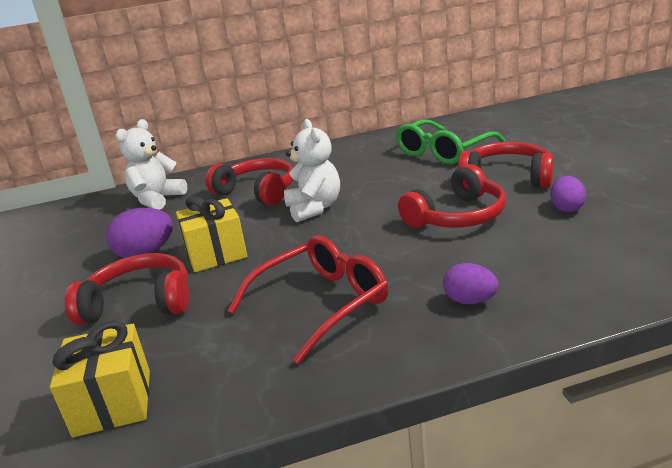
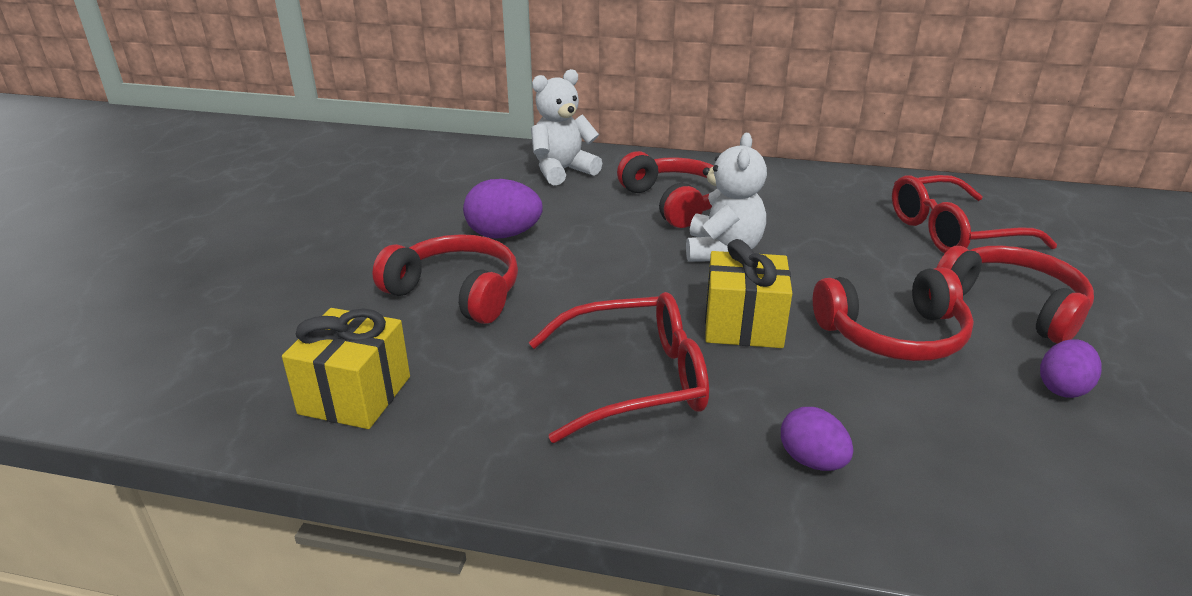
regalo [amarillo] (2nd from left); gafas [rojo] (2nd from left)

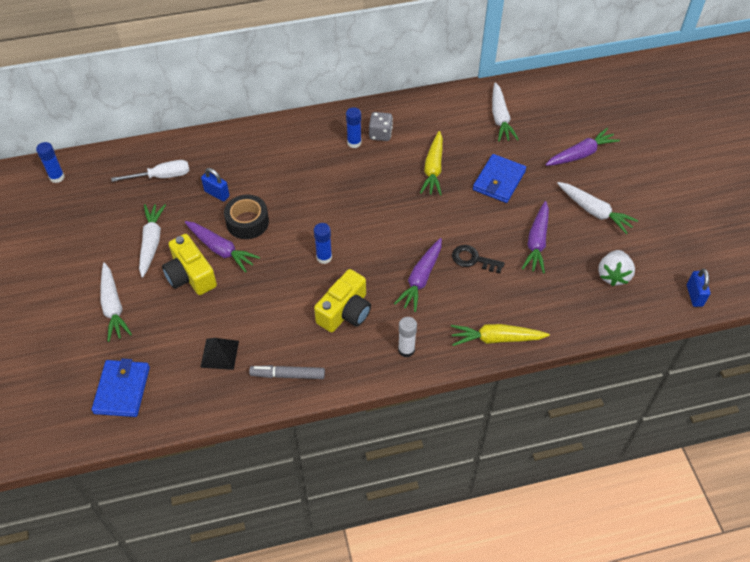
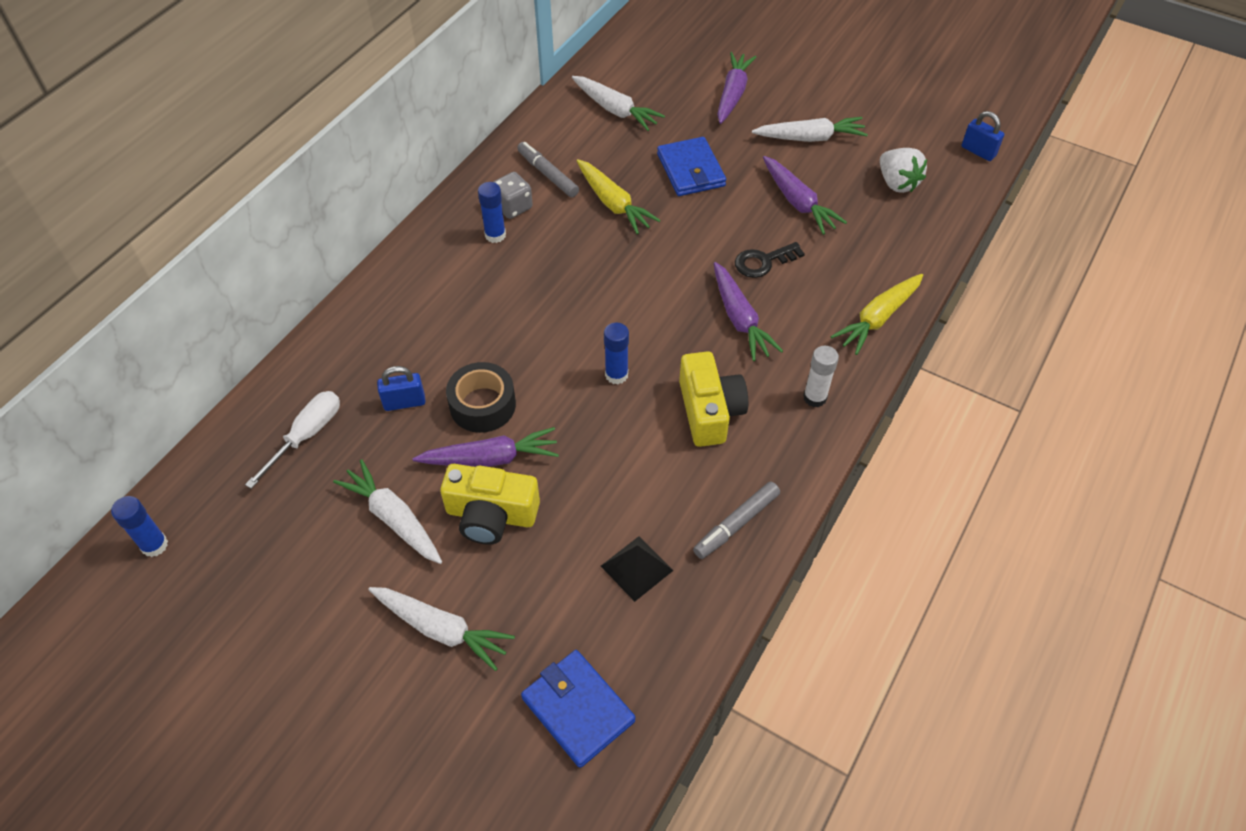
rotulador [gris] (1st from left)

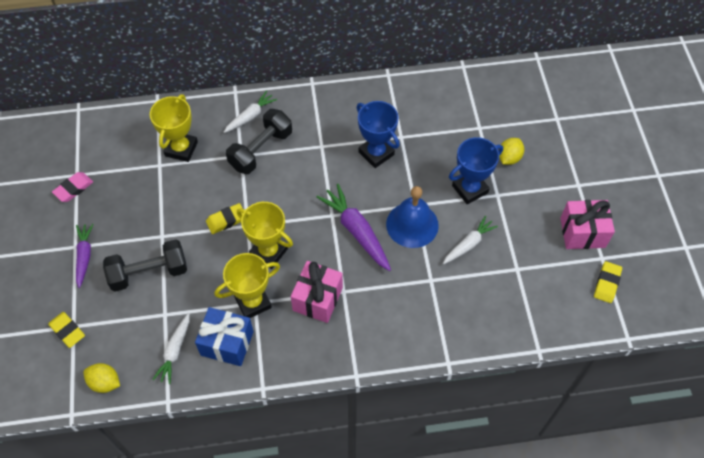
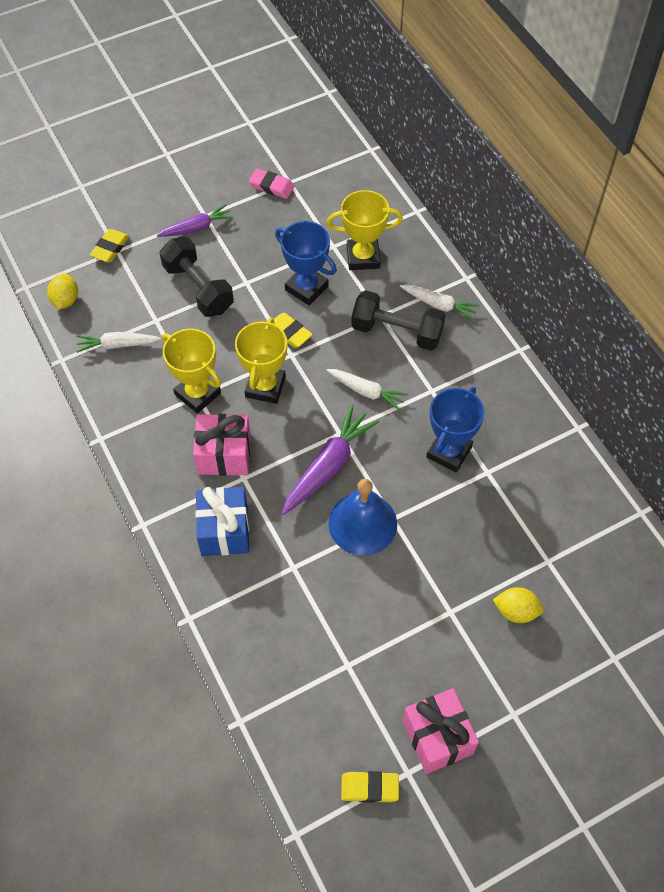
regalo [azul]; zanahoria [blanco] (2nd from left); trofeo [azul] (1st from left)

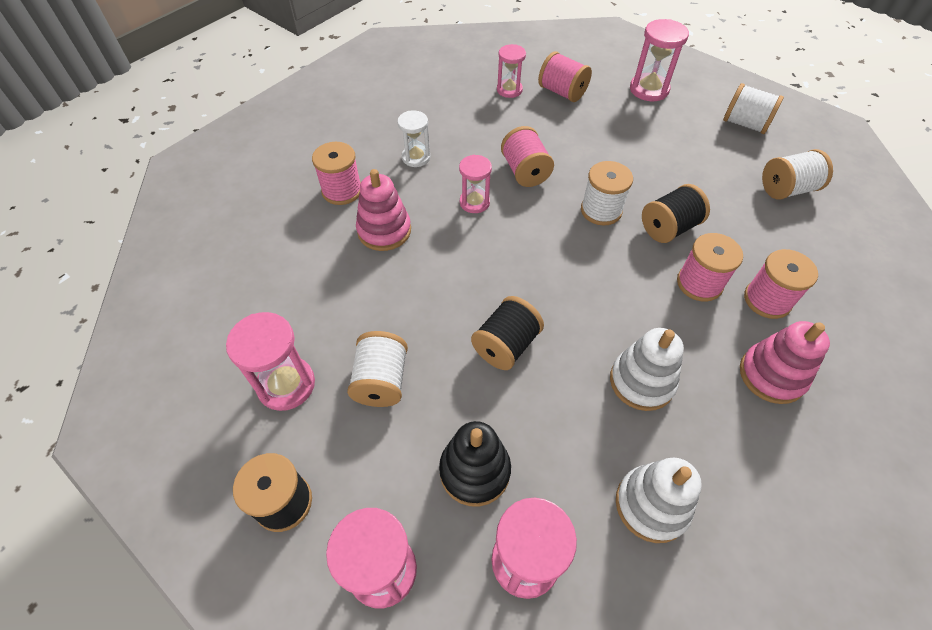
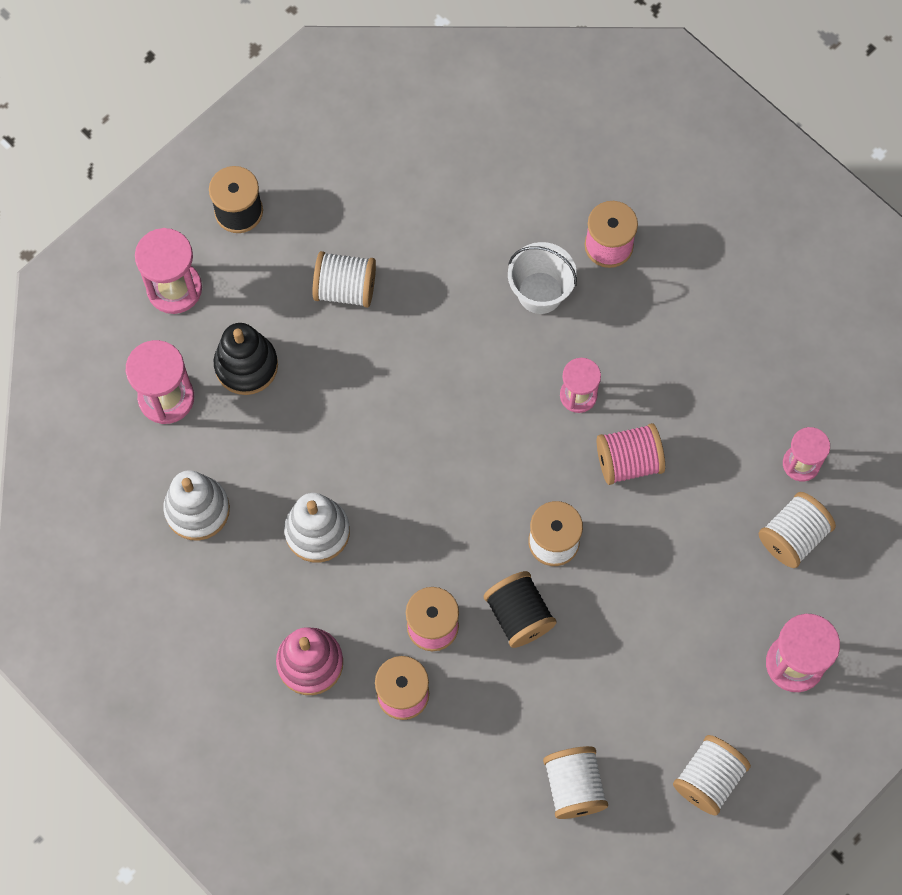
reloj de arena [rosa] (1st from left in the first image); balde [blanco]; reloj de arena [blanco]; carrete [negro] (2nd from left in the first image); carrete [blanco] (5th from left)

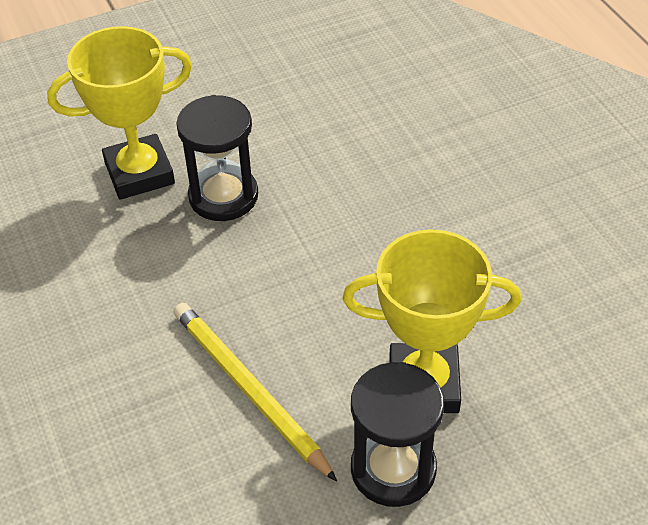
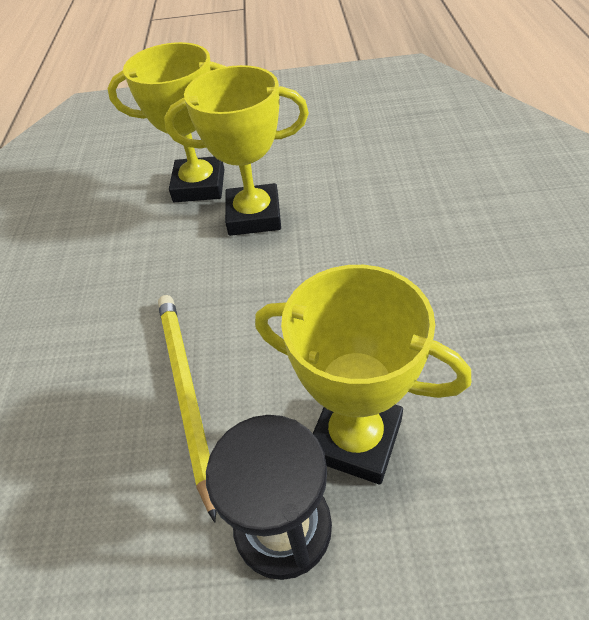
trofeo [amarillo] (2nd from left)

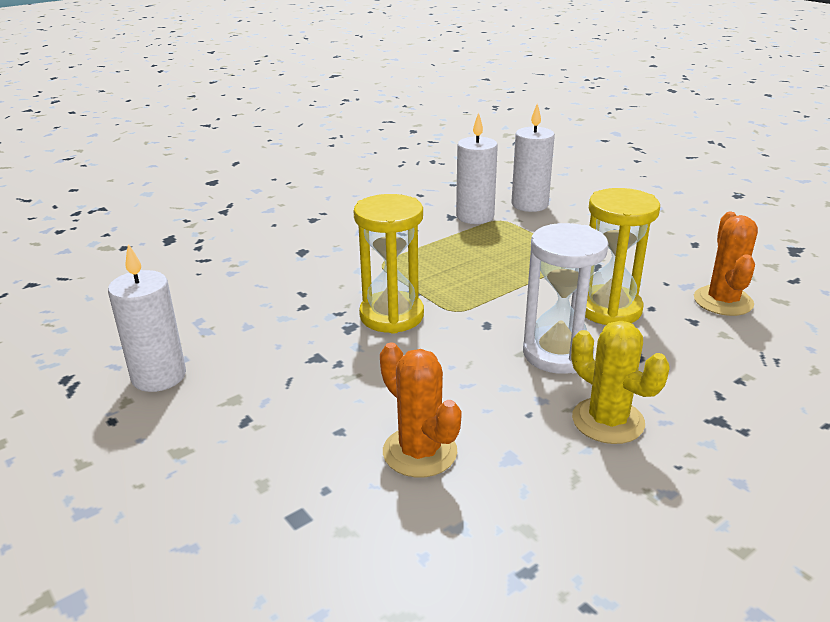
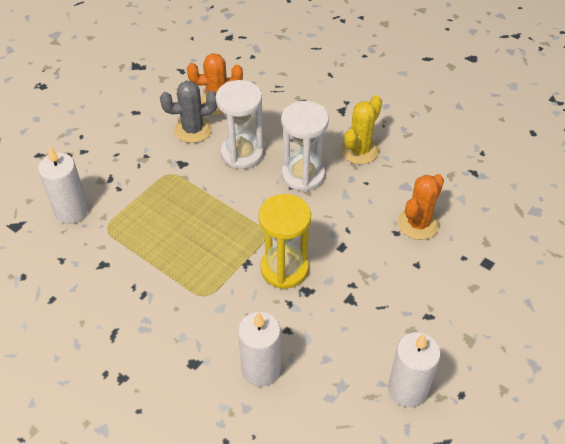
vela [blanco] (2nd from left); reloj de arena [blanco] (1st from left); cactus [gris]

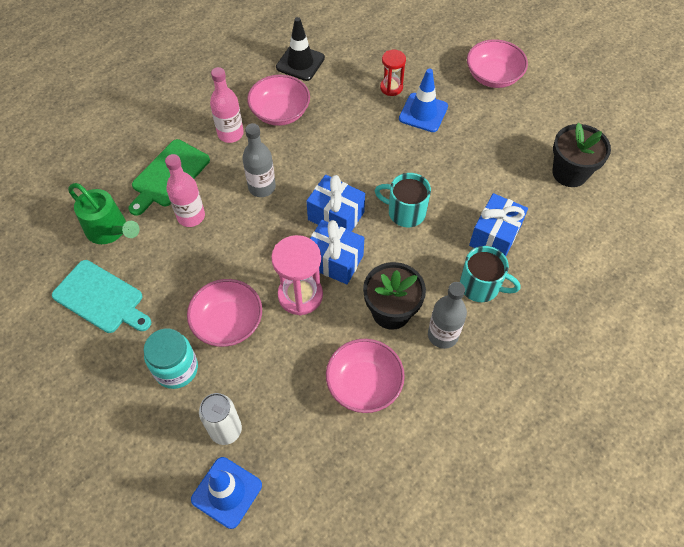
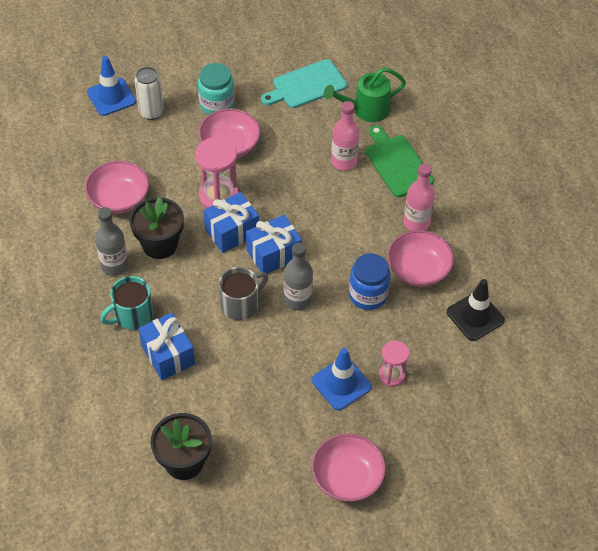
botella [gris] (2nd from left); taza [gris]; reloj de arena [rosa] (2nd from left); tarro [azul]

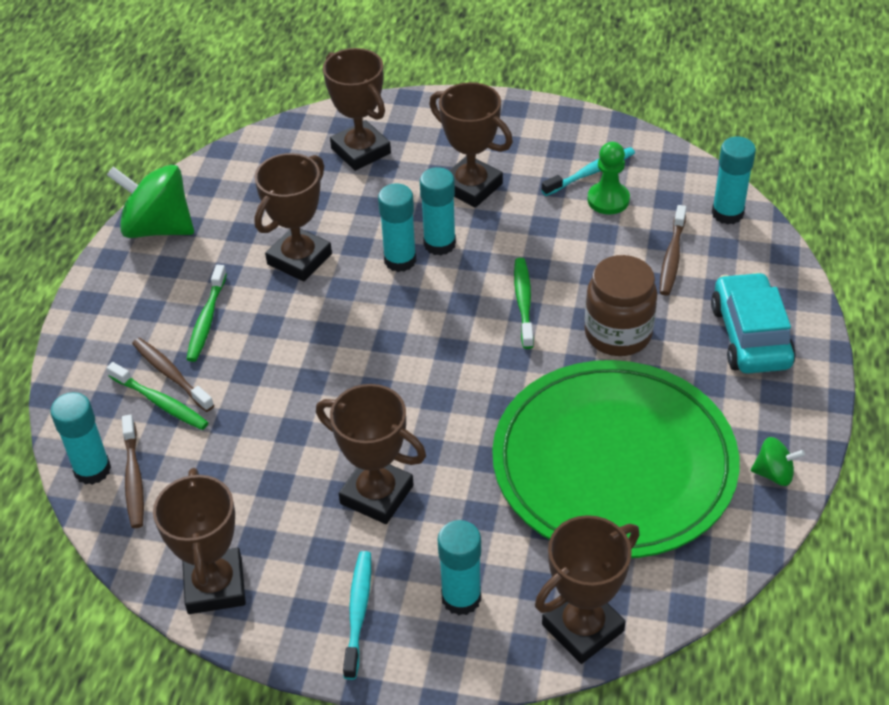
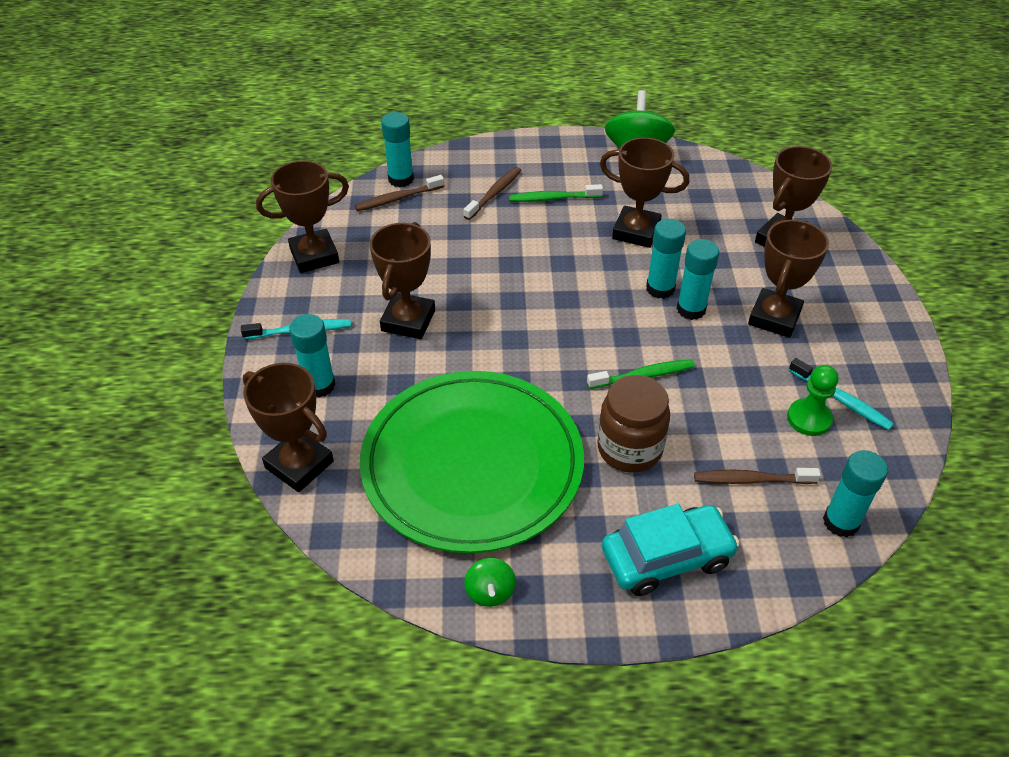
cepillo de dientes [verde] (1st from left in the first image)

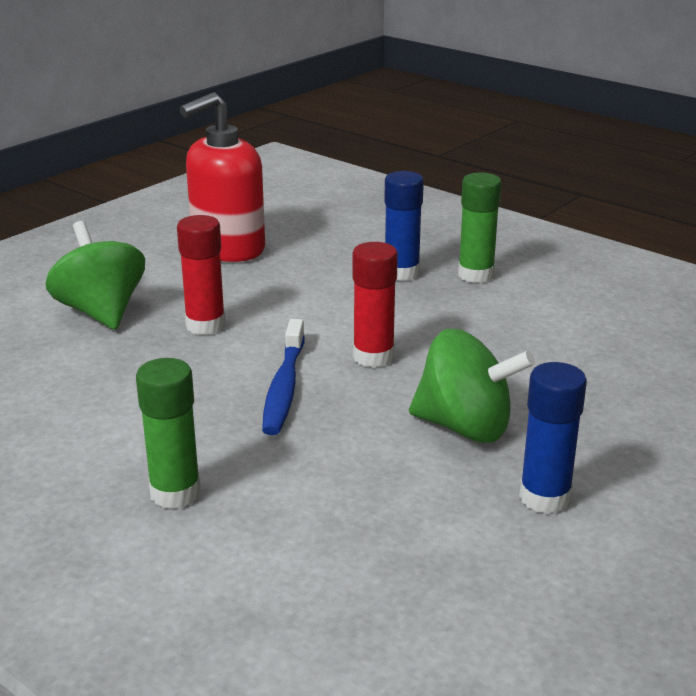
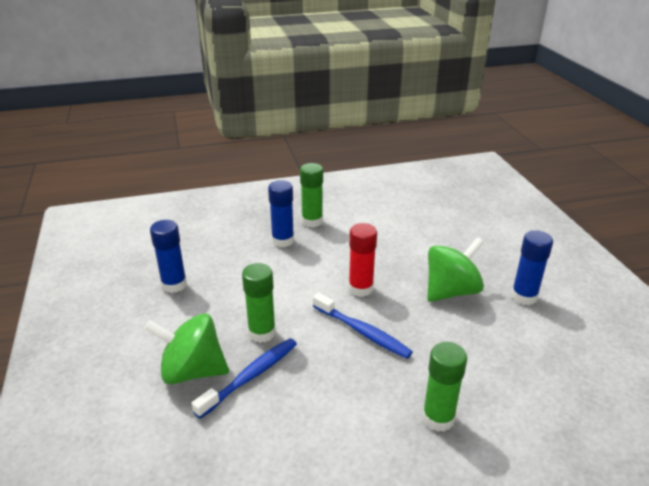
barra de pegamento [verde] (1st from left); barra de pegamento [azul] (1st from left); cepillo de dientes [azul] (1st from left)

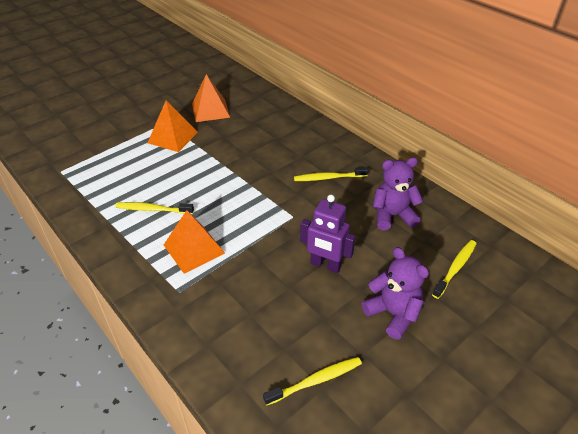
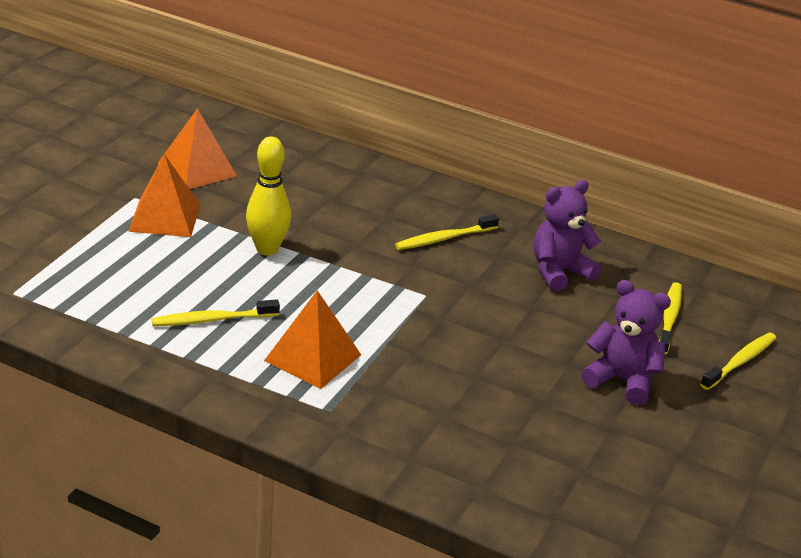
cepillo de dientes [amarillo] (4th from left); robot [morado]; bolo [amarillo]

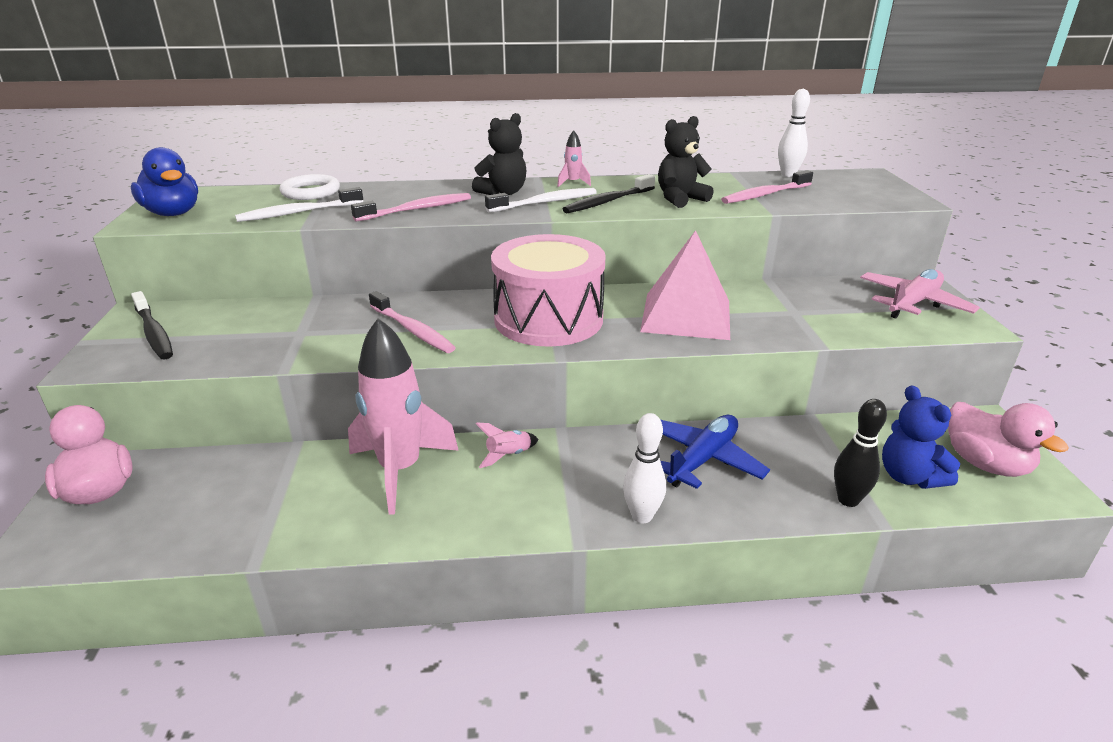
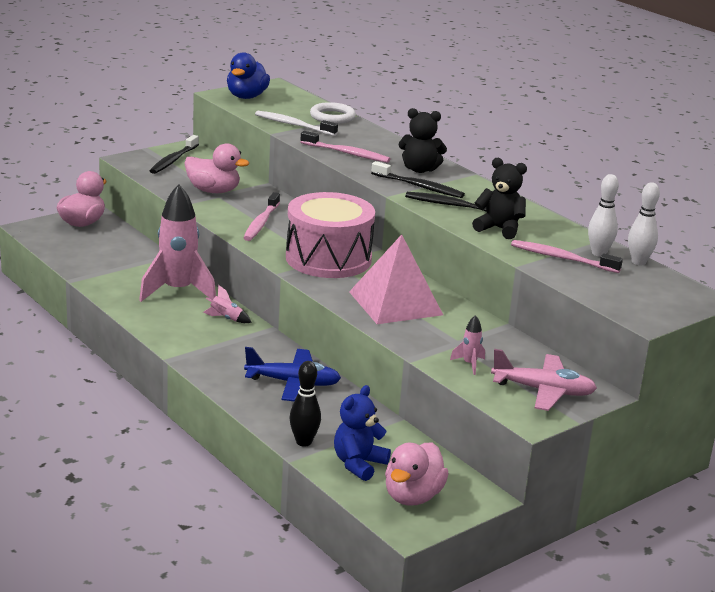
cepillo de dientes [negro] (2nd from left); cohete [rosa] (3rd from left); bolo [blanco] (1st from left); pato [rosa] (2nd from left)

